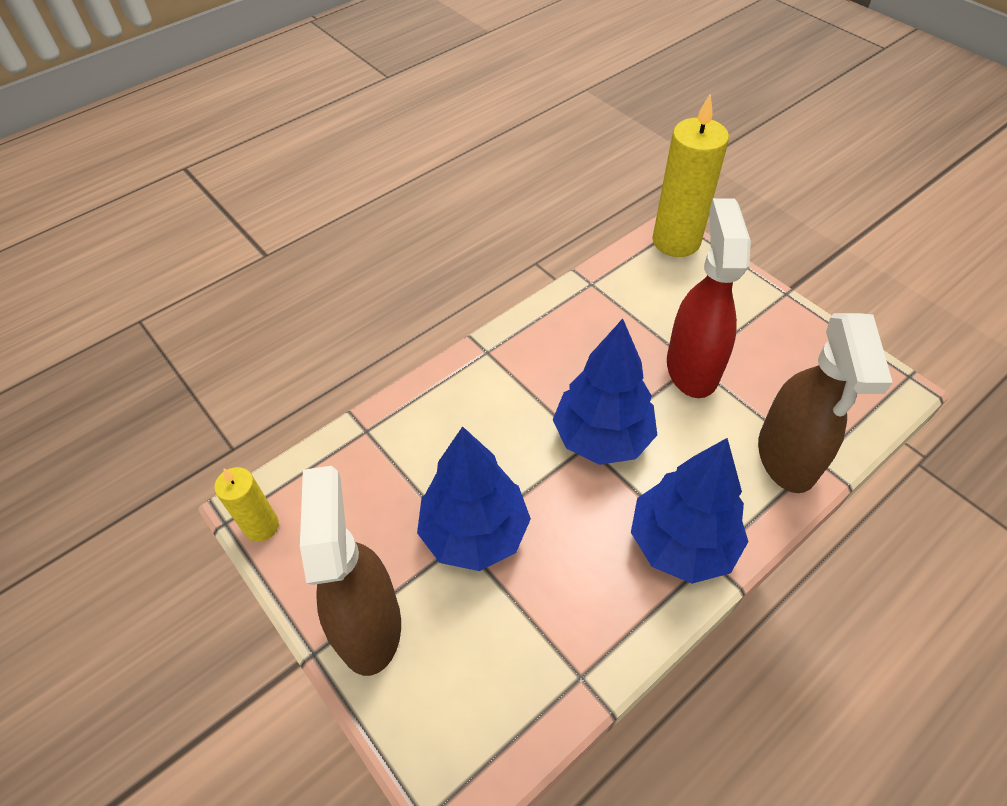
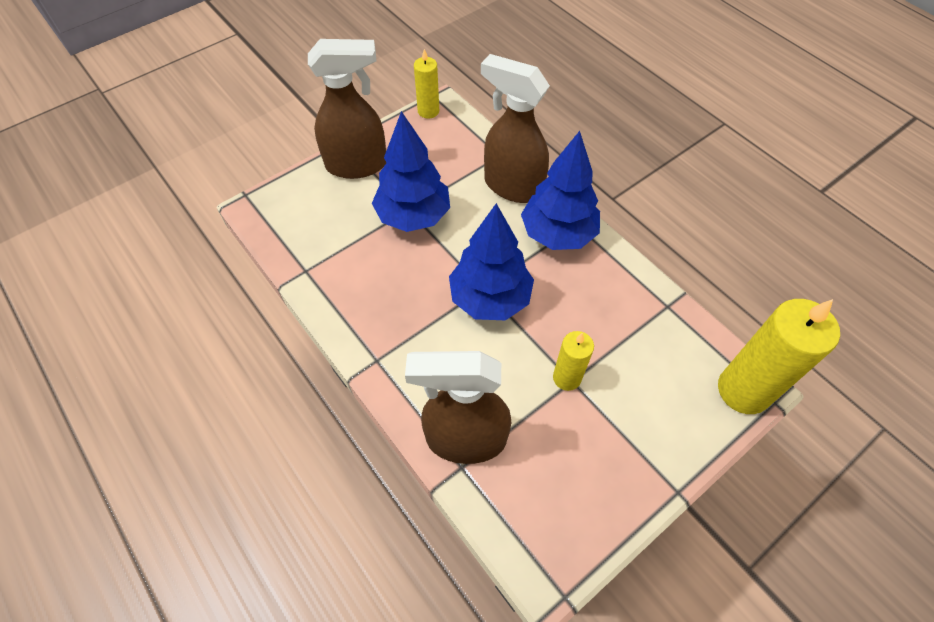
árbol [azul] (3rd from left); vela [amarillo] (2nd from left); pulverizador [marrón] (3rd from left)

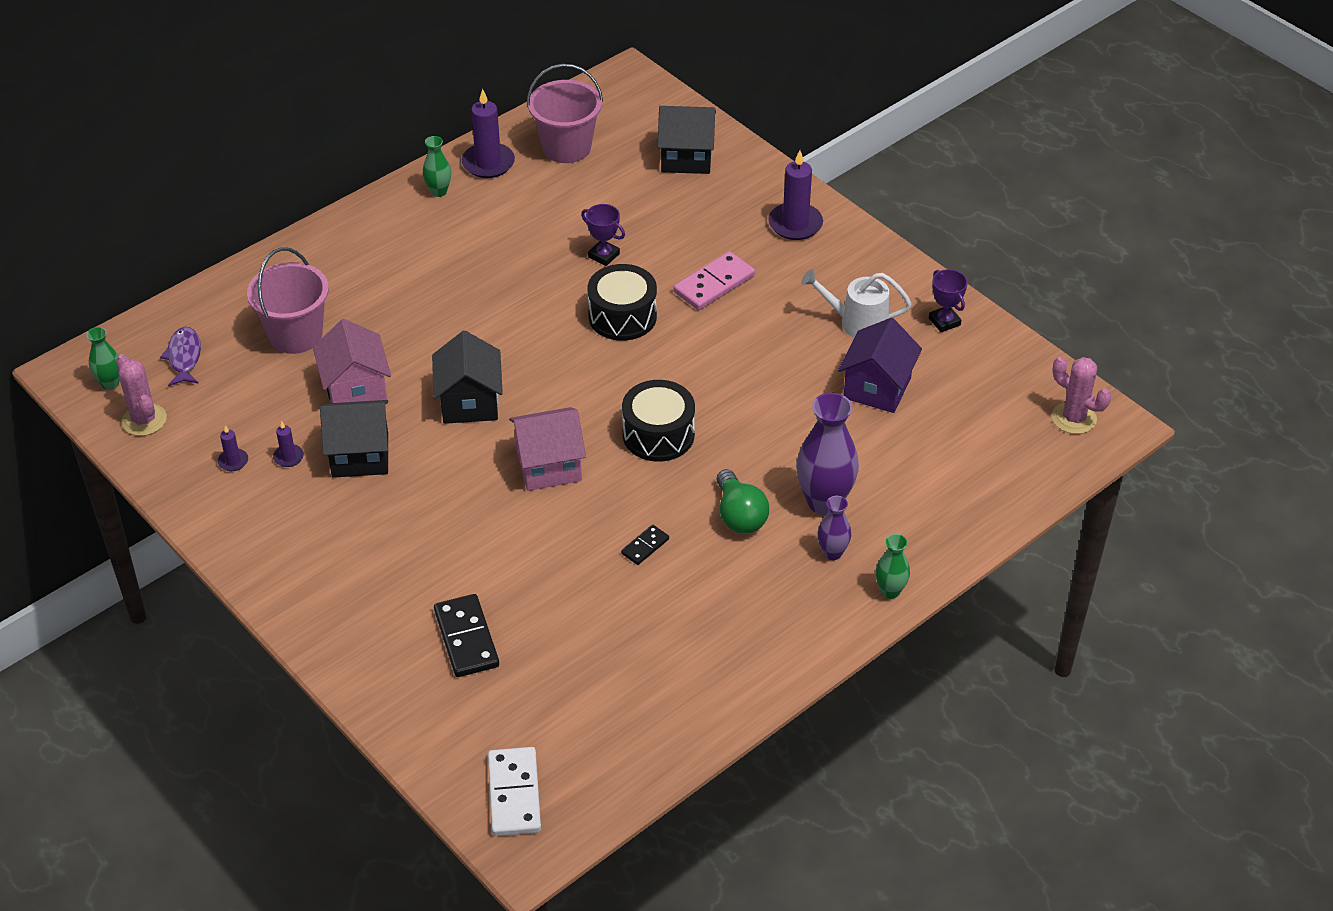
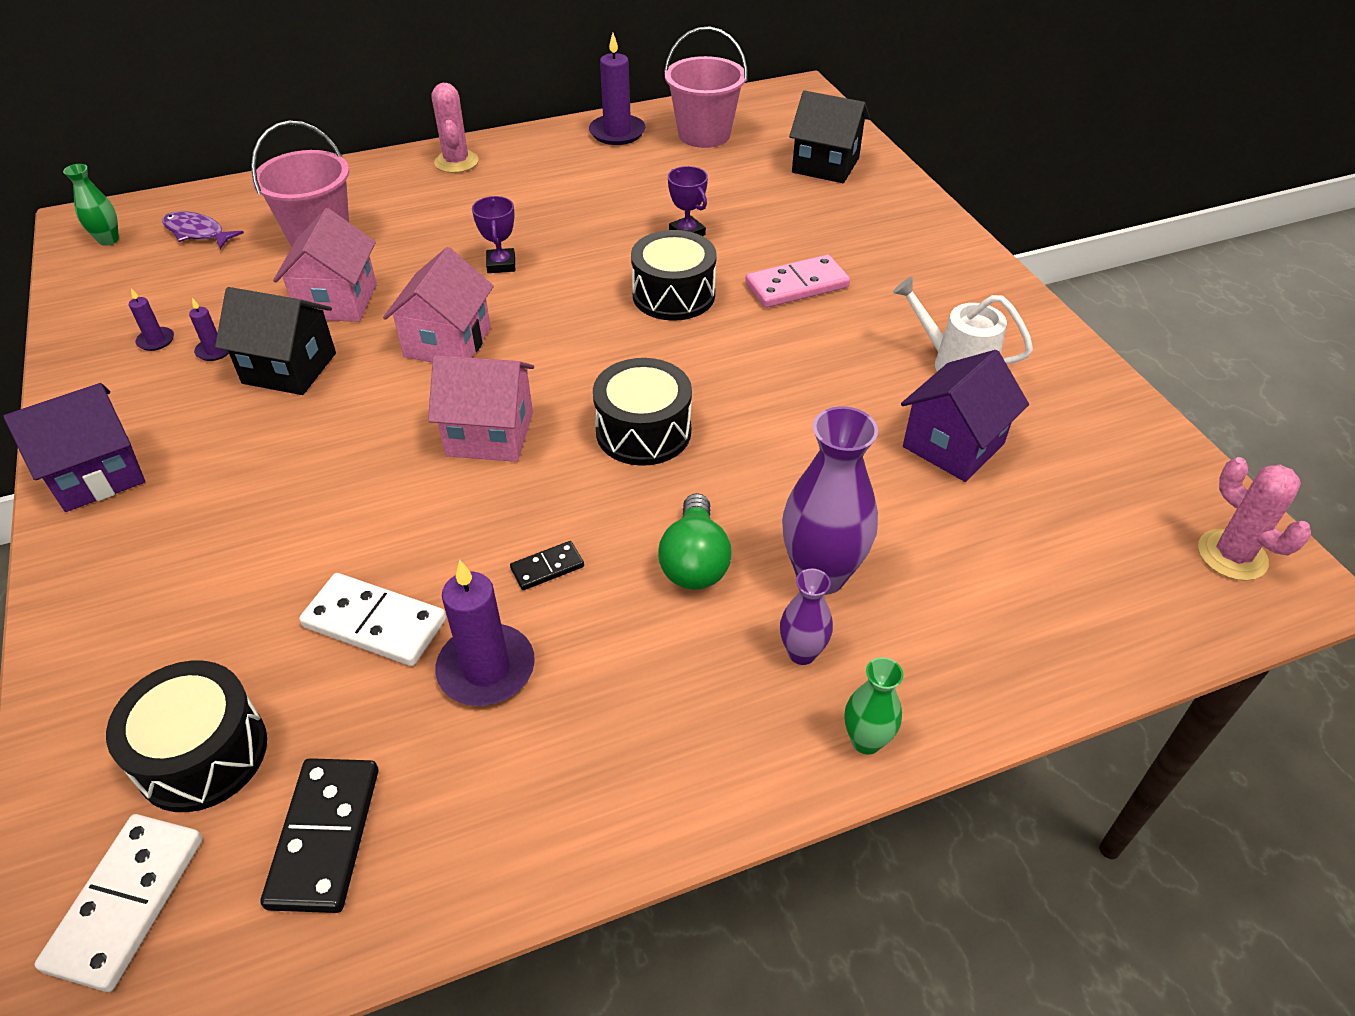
cactus [rosa] (1st from left); pez [morado]; florero [verde] (2nd from left in the first image); casa [rosa] (2nd from left); ficha de dominó [negro] (1st from left); vela [morado] (3rd from left); trofeo [morado] (1st from left); casa [morado] (1st from left); tambor [negro] (1st from left); ficha de dominó [blanco] (2nd from left)

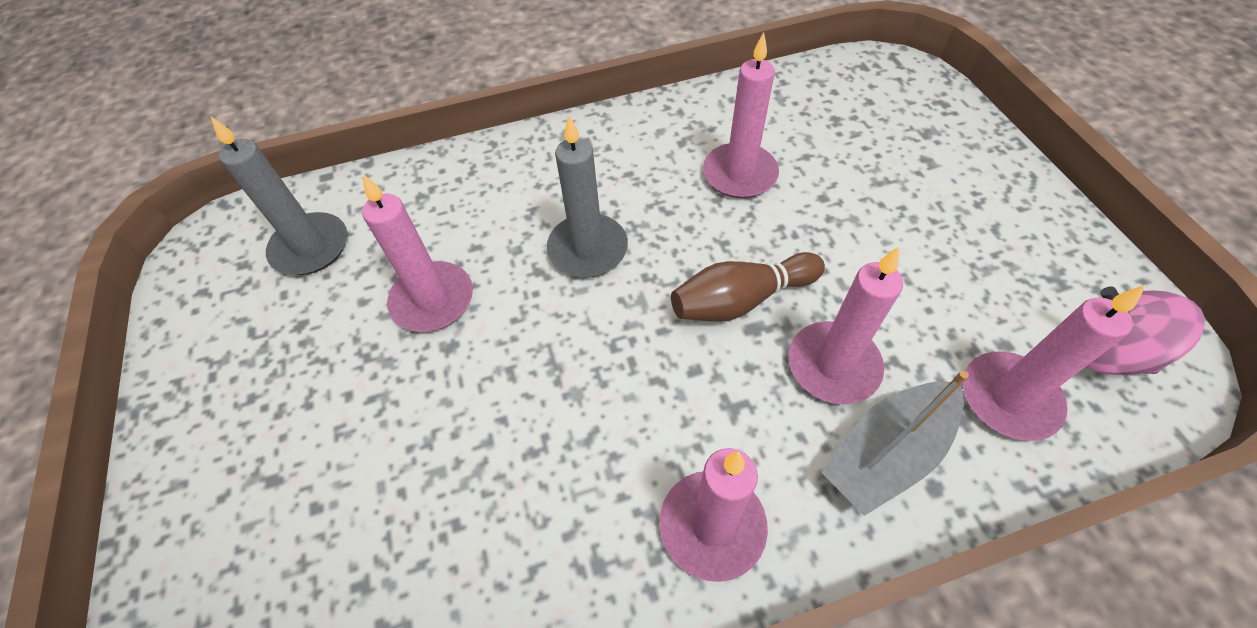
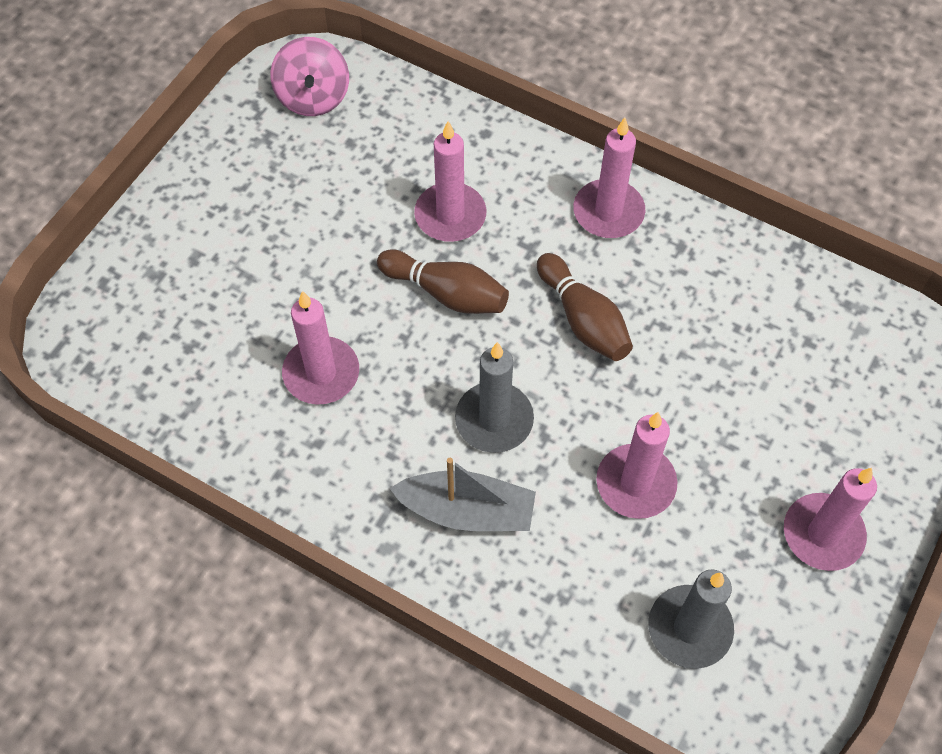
barco [gris]; vela [rosa] (5th from left); bolo [marrón] (2nd from left)

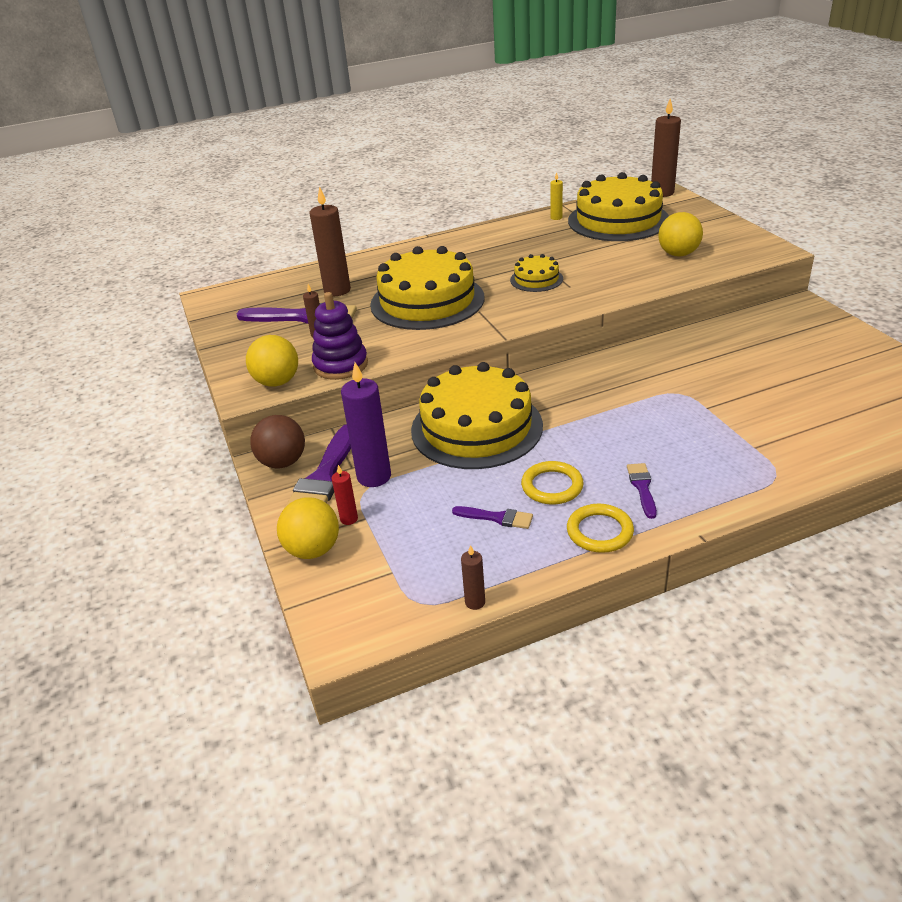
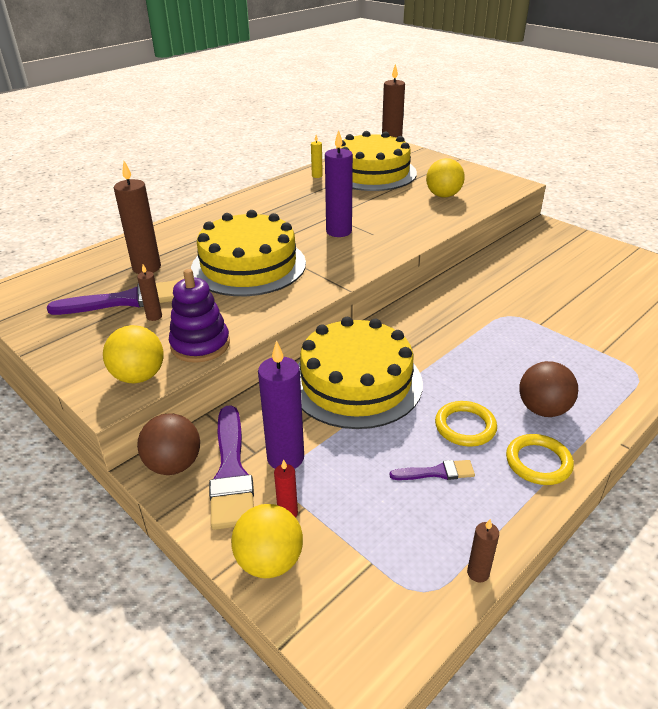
vela [morado] (2nd from left); pelota [marrón] (2nd from left)

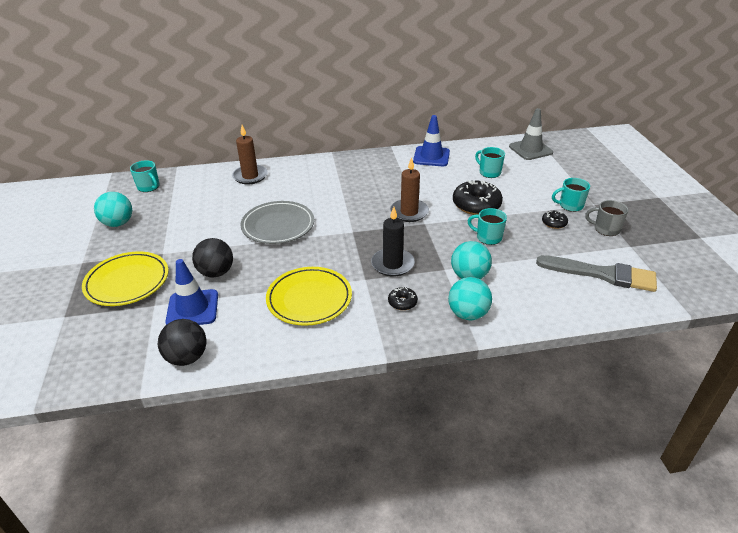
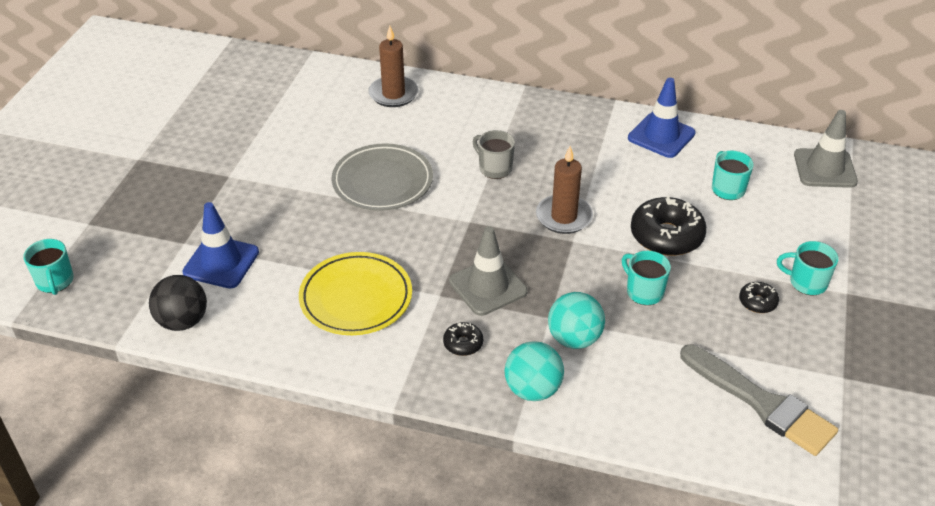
plato [amarillo] (1st from left in the first image); pelota [turquesa] (1st from left in the first image); taza [turquesa] (1st from left); pelota [negro] (2nd from left in the first image); cono de tráfico [gris] (1st from left); taza [gris]

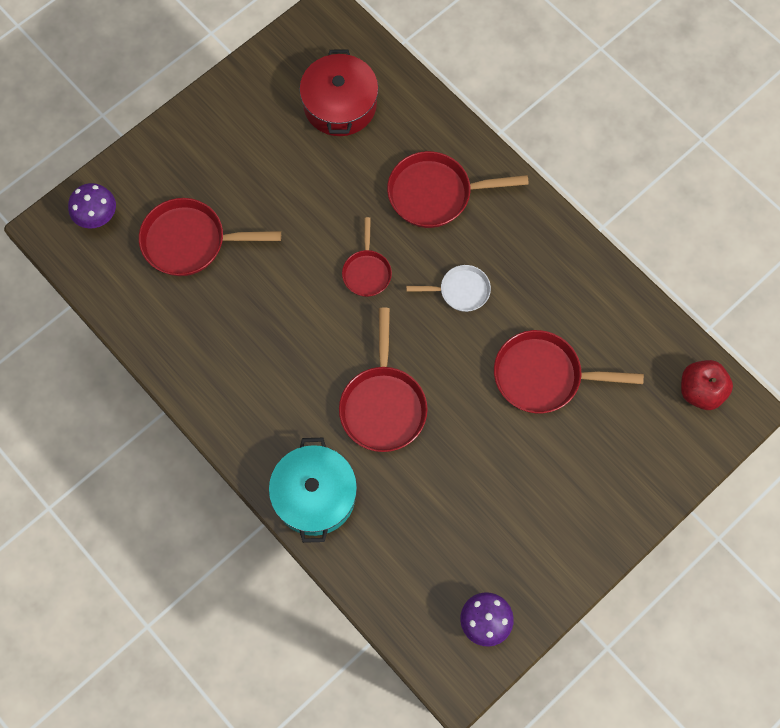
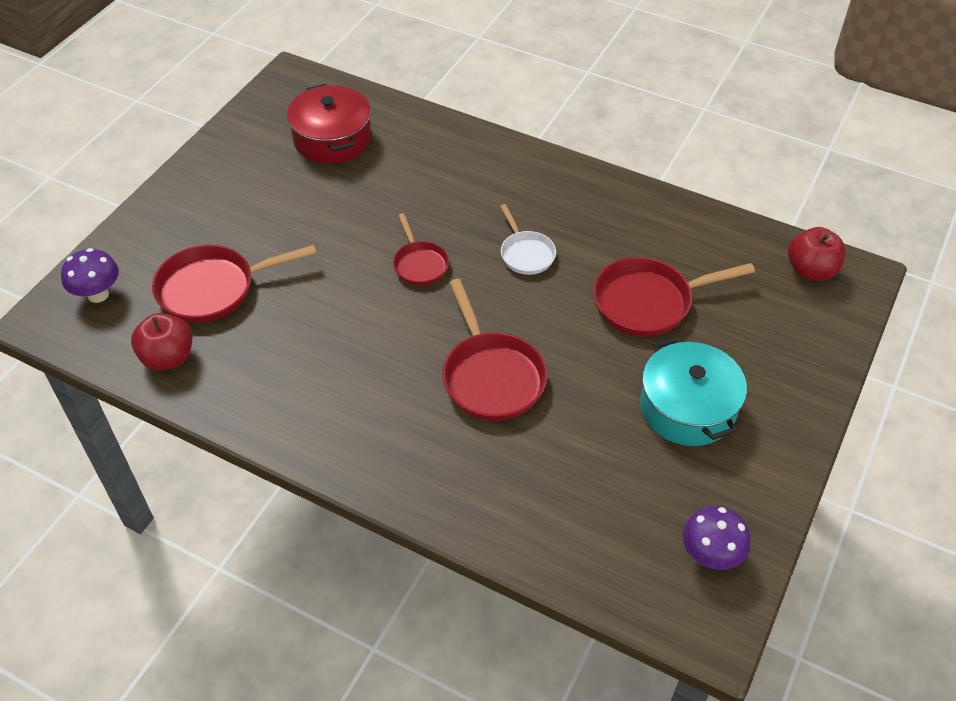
olla [turquesa]; sartén [rojo] (4th from left in the first image); sartén [blanco]; manzana [rojo] (1st from left)

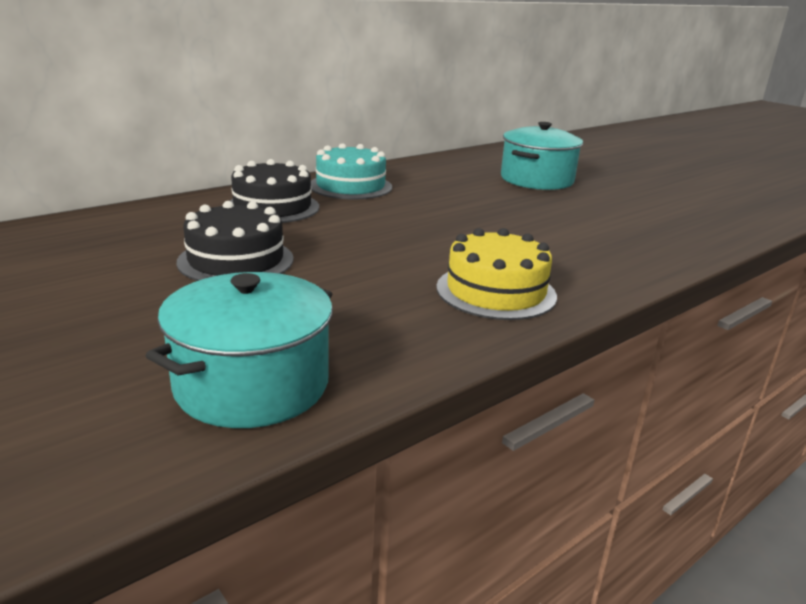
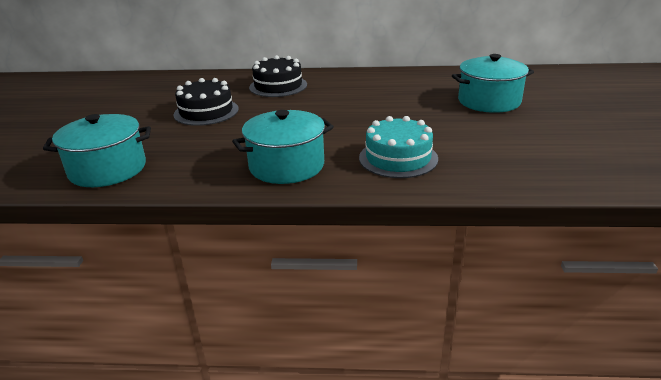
tarta [turquesa]; olla [turquesa] (2nd from left)

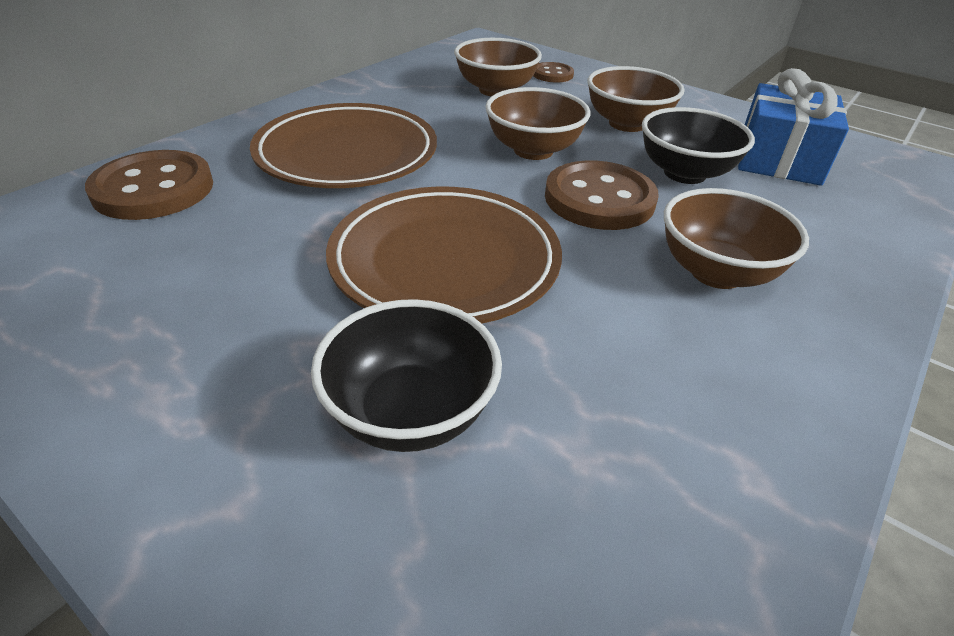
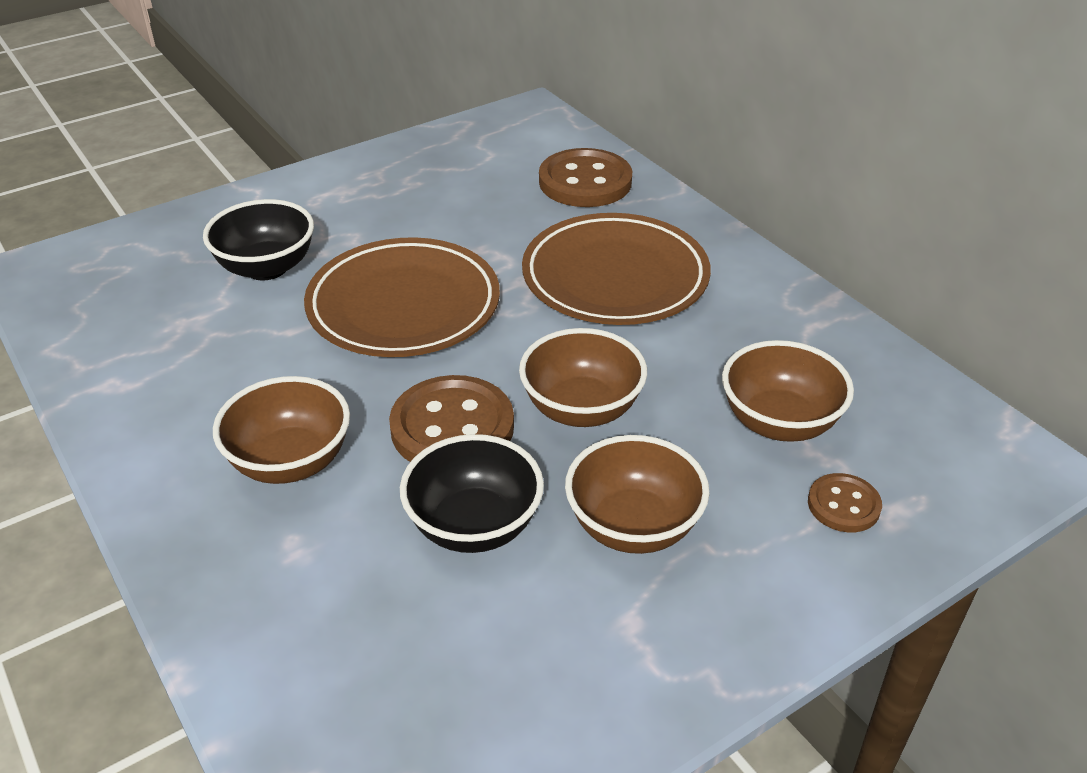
regalo [azul]

